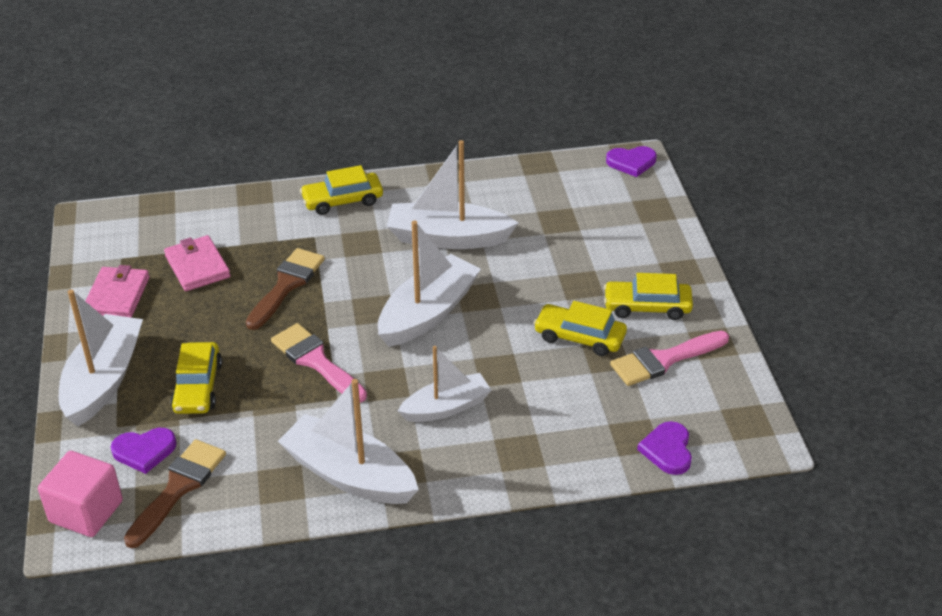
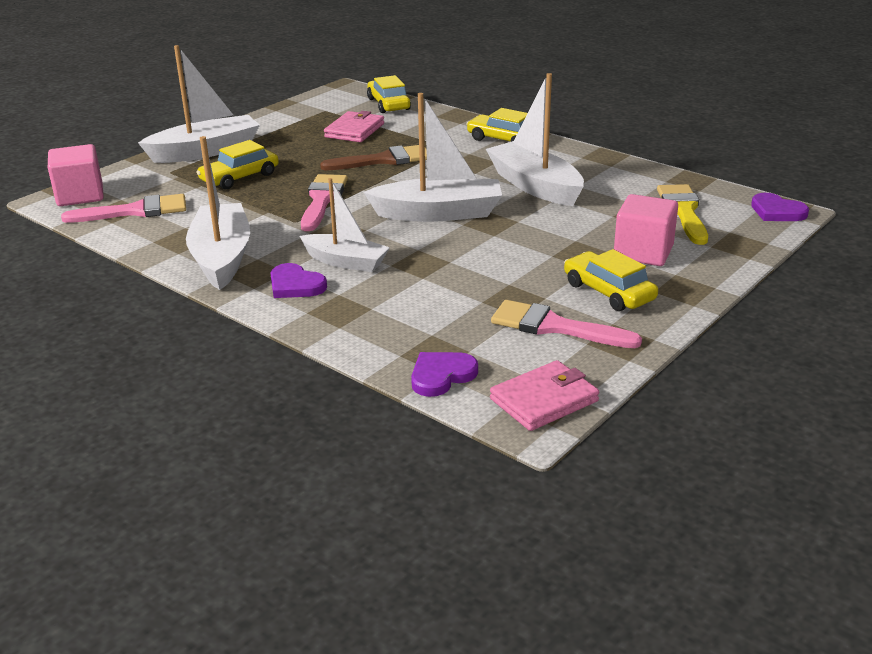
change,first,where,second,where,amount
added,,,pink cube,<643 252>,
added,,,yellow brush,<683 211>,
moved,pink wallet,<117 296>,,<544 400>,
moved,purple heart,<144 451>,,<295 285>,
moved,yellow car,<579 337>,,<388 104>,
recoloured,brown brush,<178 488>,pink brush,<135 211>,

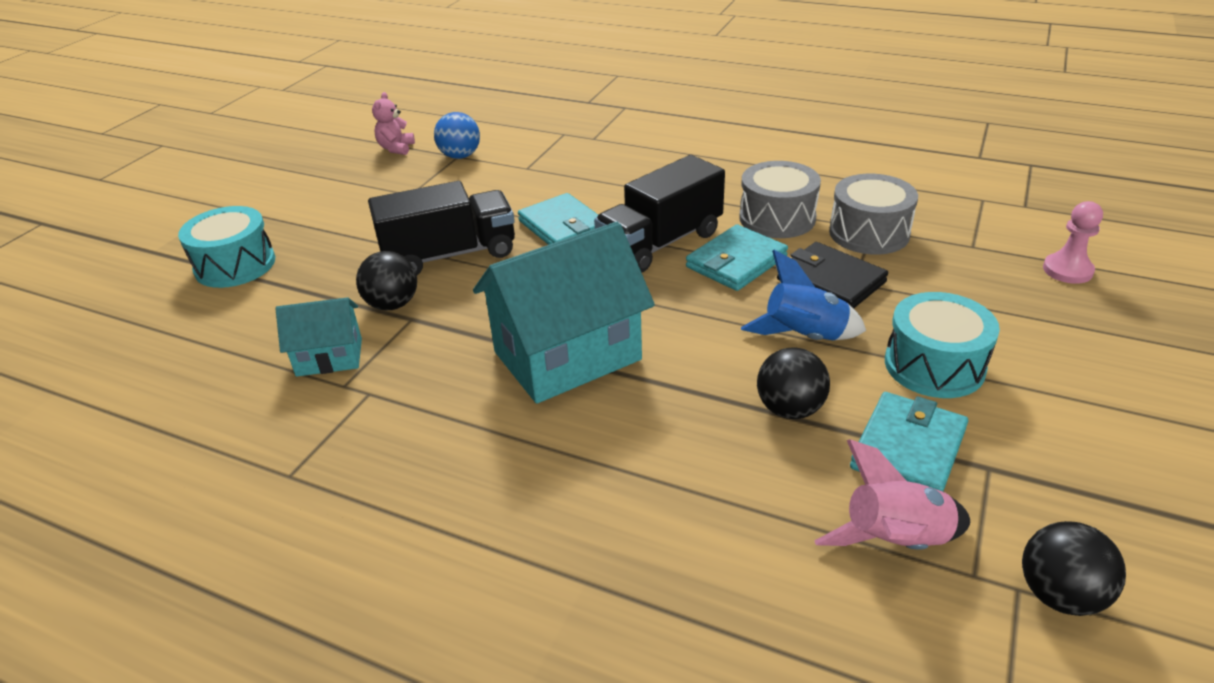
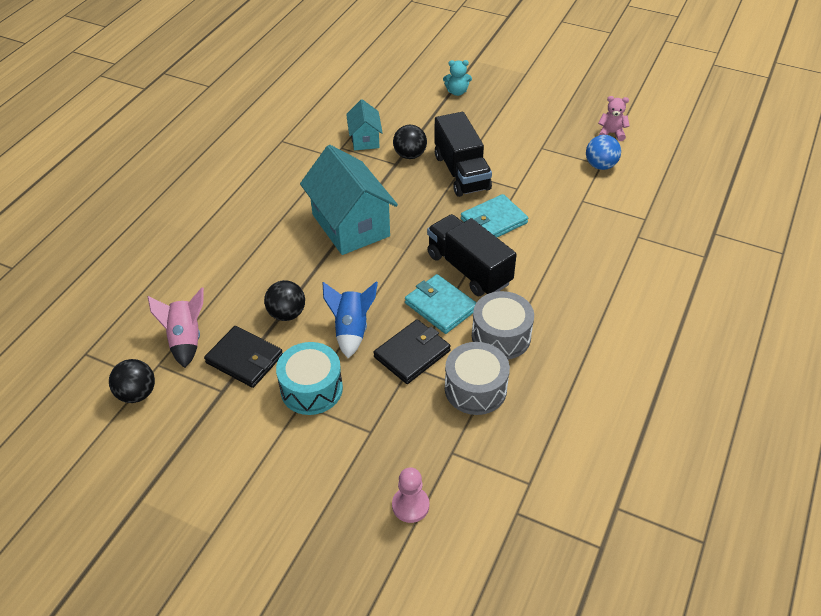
change,first,where,second,where,amount
replaced,turquoise drum,<235 265>,turquoise teddy bear,<457 92>,
recoloured,turquoise wallet,<908 448>,black wallet,<244 359>,

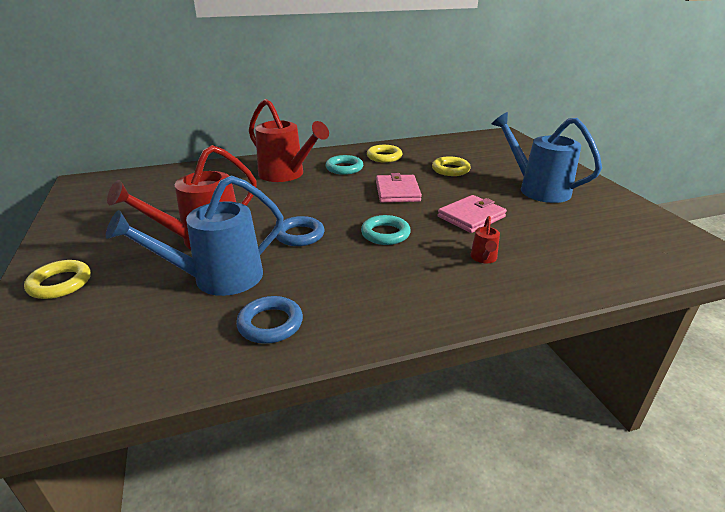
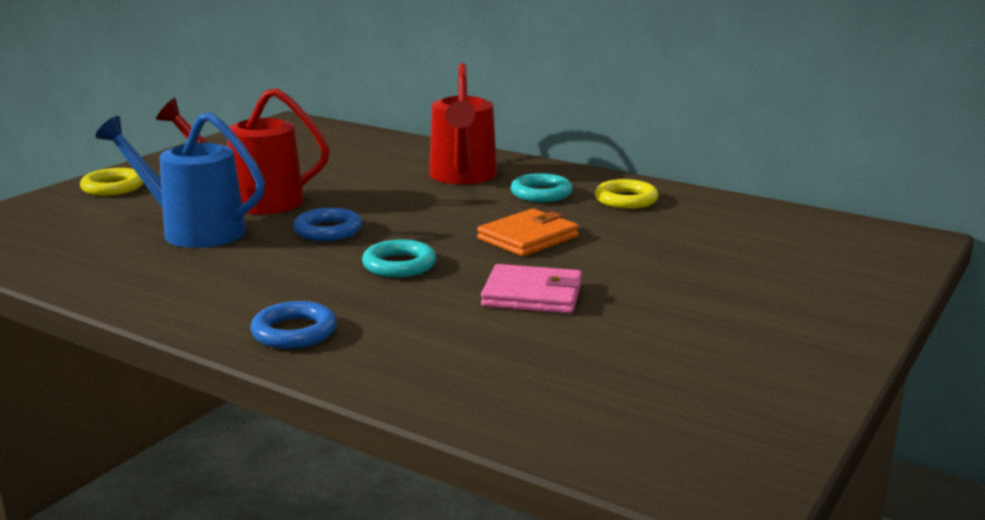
change,first,where,second,where,amount
removed,yellow ring,<450 169>,,,
removed,red watering can,<484 258>,,,
removed,blue watering can,<537 189>,,,
moved,blue ring,<270 324>,,<294 332>,
recoloured,pink wallet,<397 192>,orange wallet,<528 238>,

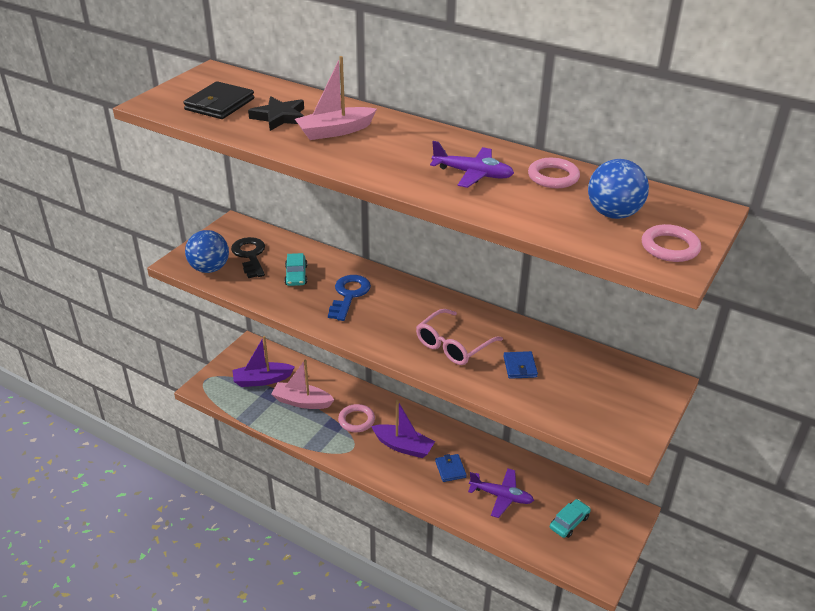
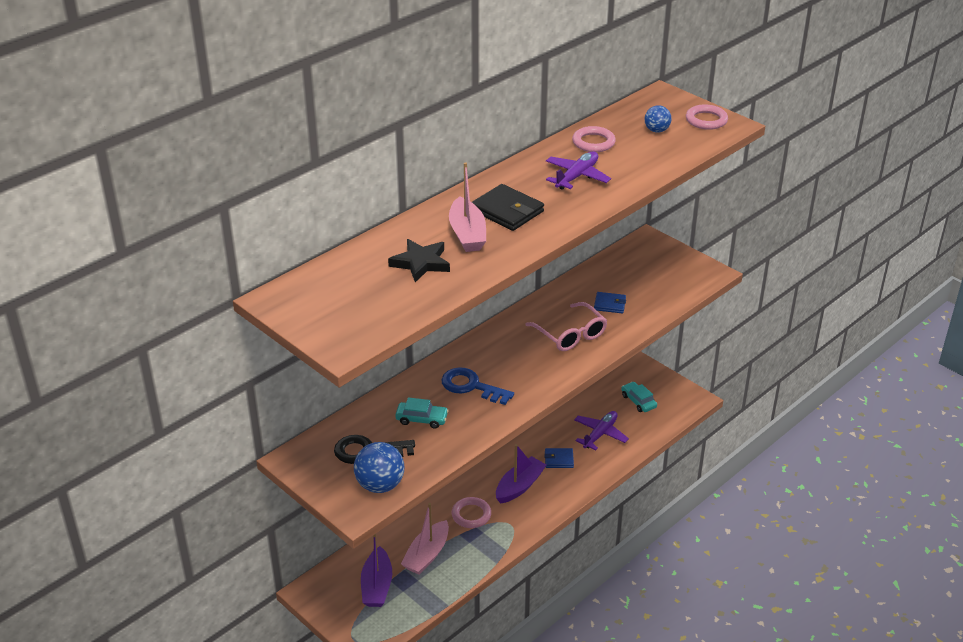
change,first,where,second,where,amount
moved,black wallet,<219 104>,,<507 211>,
resized,blue ball,<613 214>,,<656 130>,x0.59

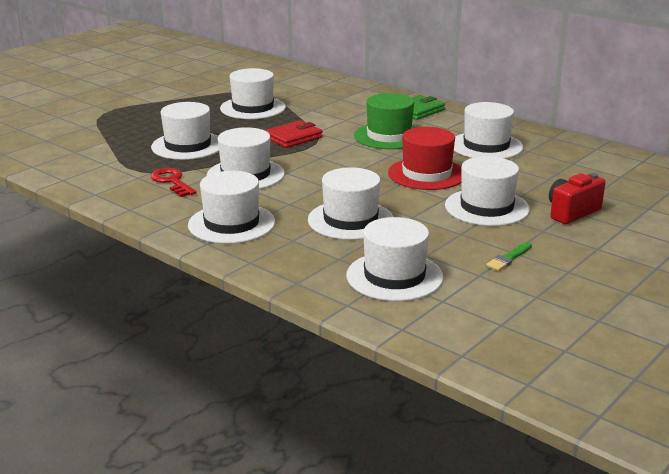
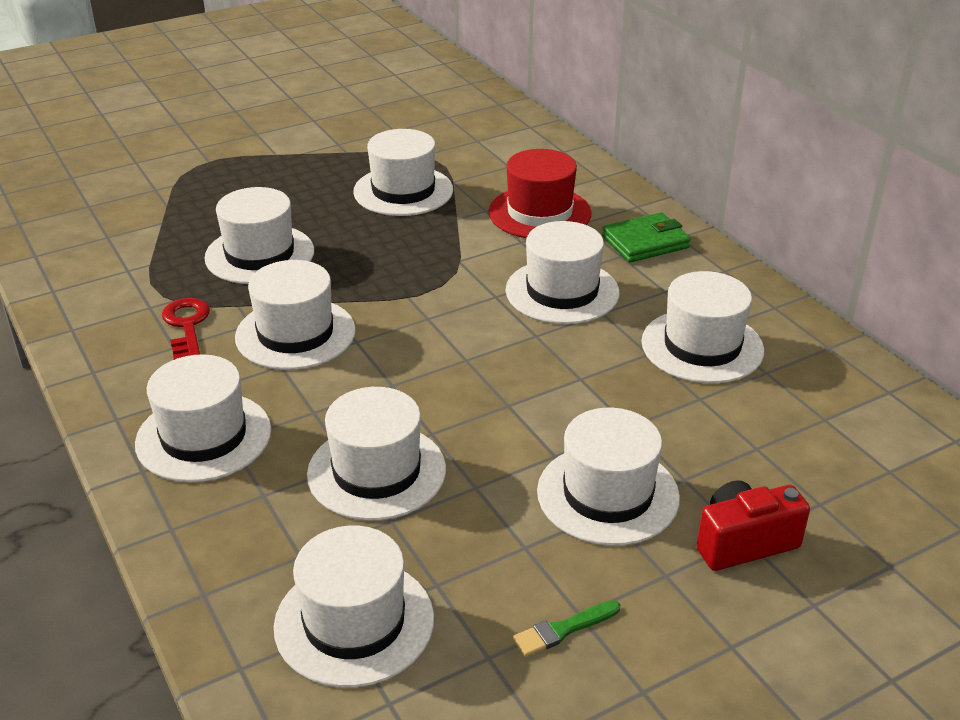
change,first,where,second,where,amount
removed,red wallet,<293 137>,,,
moved,red hat,<426 174>,,<539 213>,
recoloured,green hat,<389 136>,white hat,<562 291>,

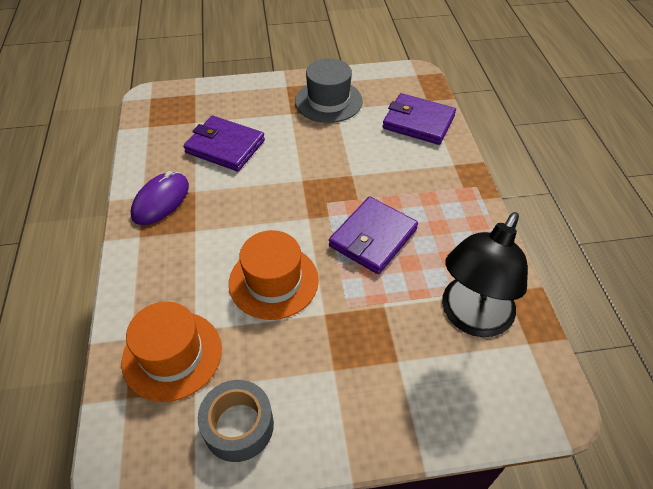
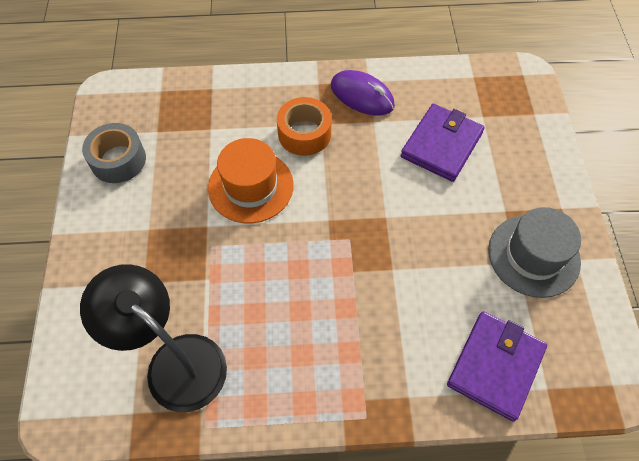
change,first,where,second,where,amount
removed,orange hat,<172 355>,,,
removed,purple wallet,<373 237>,,,
added,,,orange tape,<304 133>,

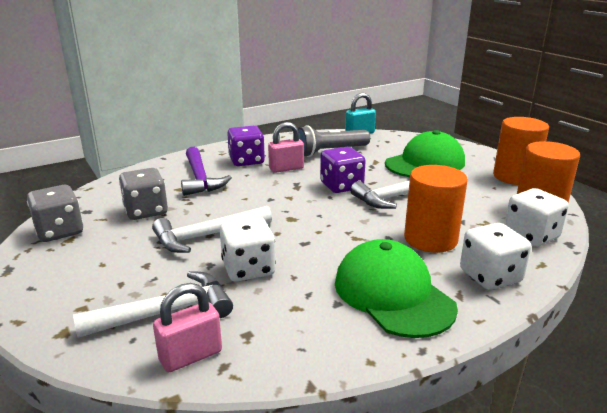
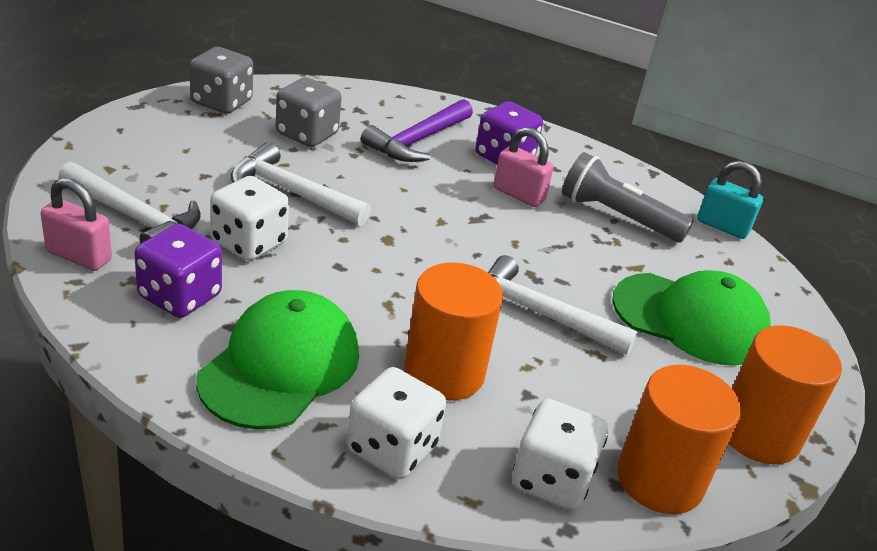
change,first,where,second,where,amount
moved,purple dice,<341 186>,,<180 296>,

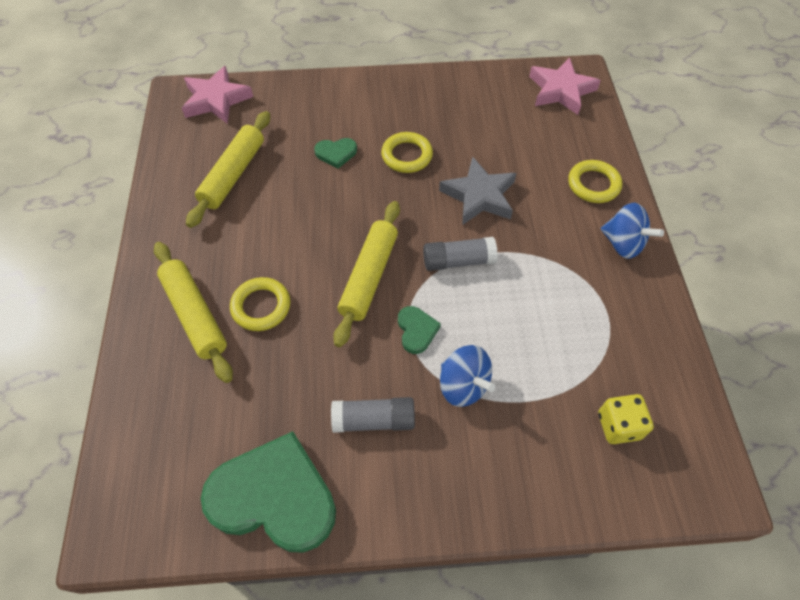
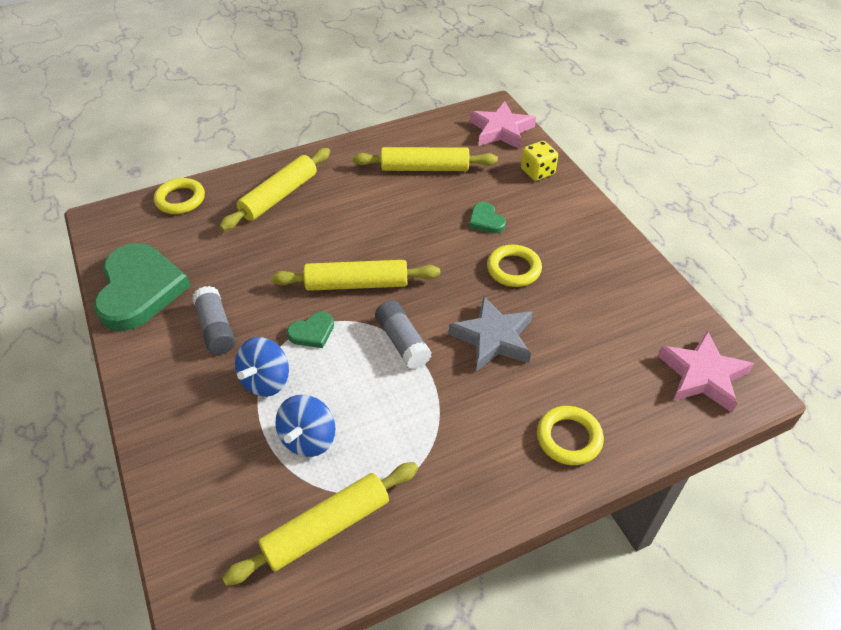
change,first,where,second,where,amount
added,,,yellow rolling pin,<327 528>,
moved,yellow ring,<261 306>,,<180 199>,
moved,yellow dice,<618 426>,,<537 172>,
moved,blue spinning top,<623 244>,,<308 439>,

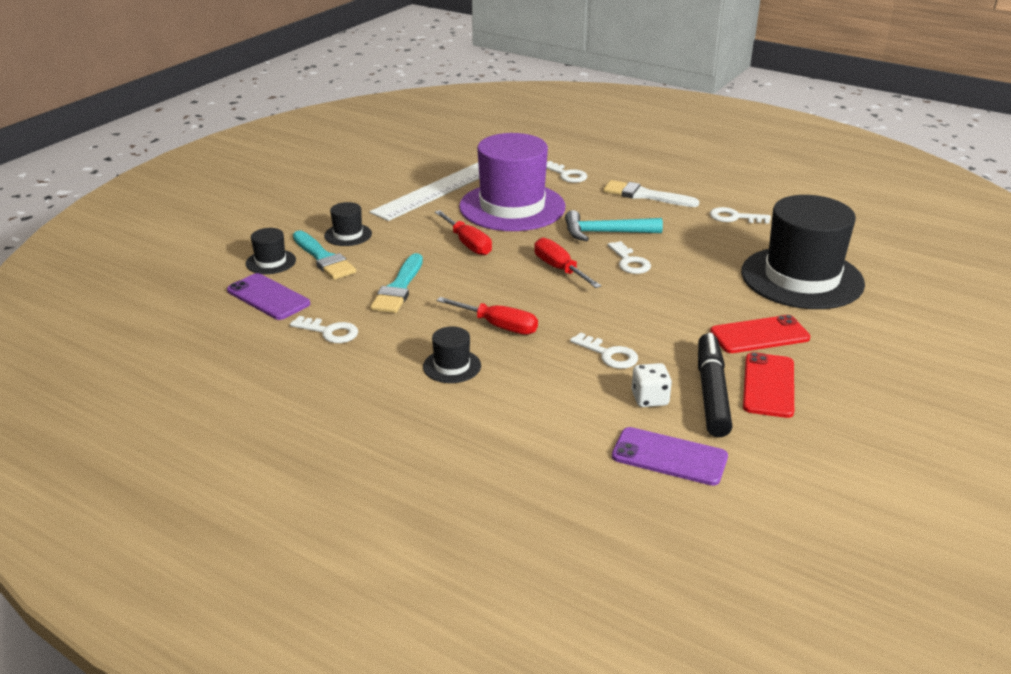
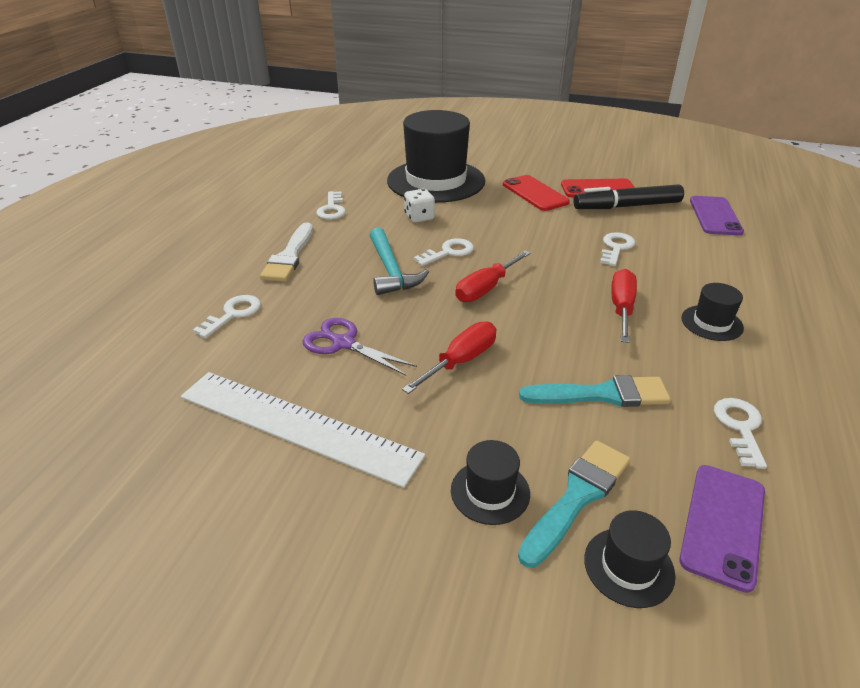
change,first,where,second,where,amount
moved,white dice,<649 399>,,<419 217>,
replaced,purple hat,<512 207>,purple scissors,<343 343>,

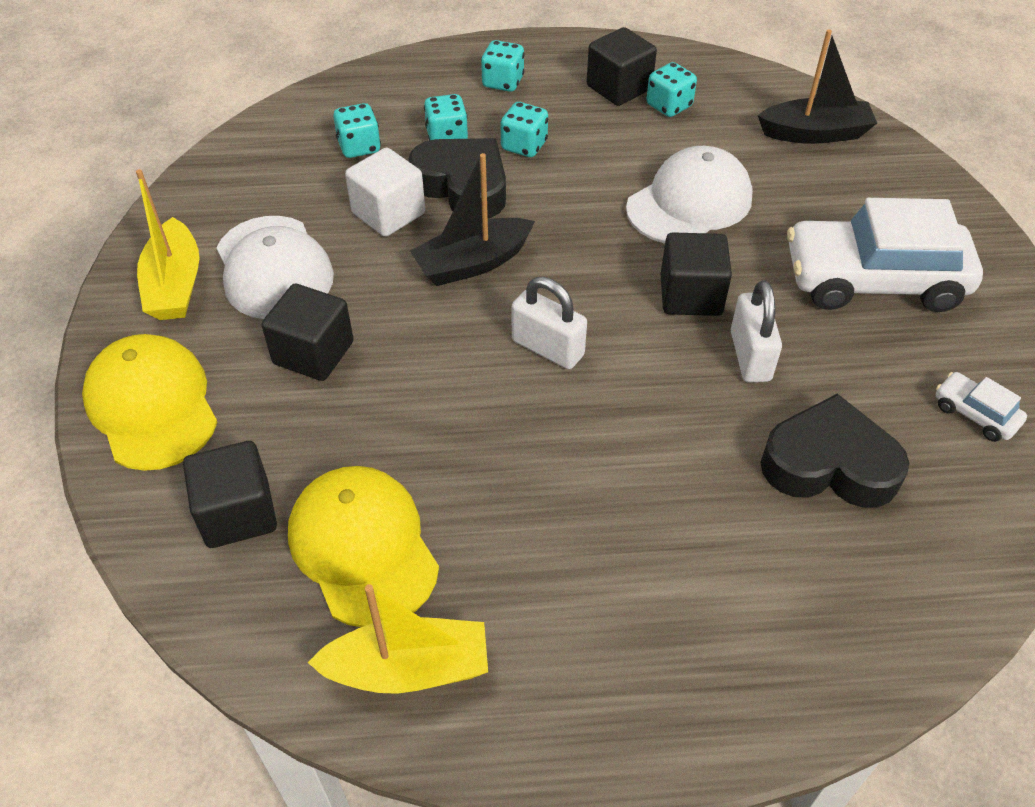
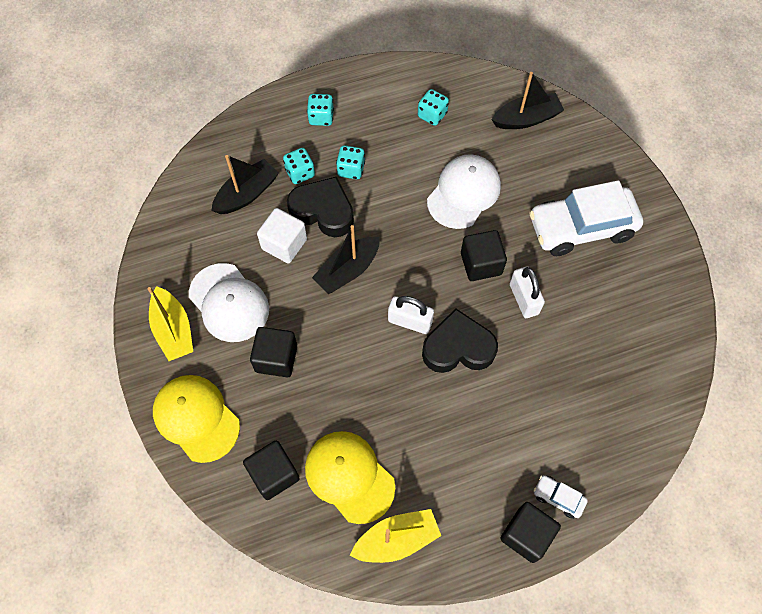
change,first,where,second,where,amount
moved,black cube,<619 88>,,<526 535>,
moved,black heart,<829 464>,,<458 347>,
moved,white car,<975 414>,,<558 497>,
replaced,turquoise dice,<359 147>,black boat,<247 194>,

